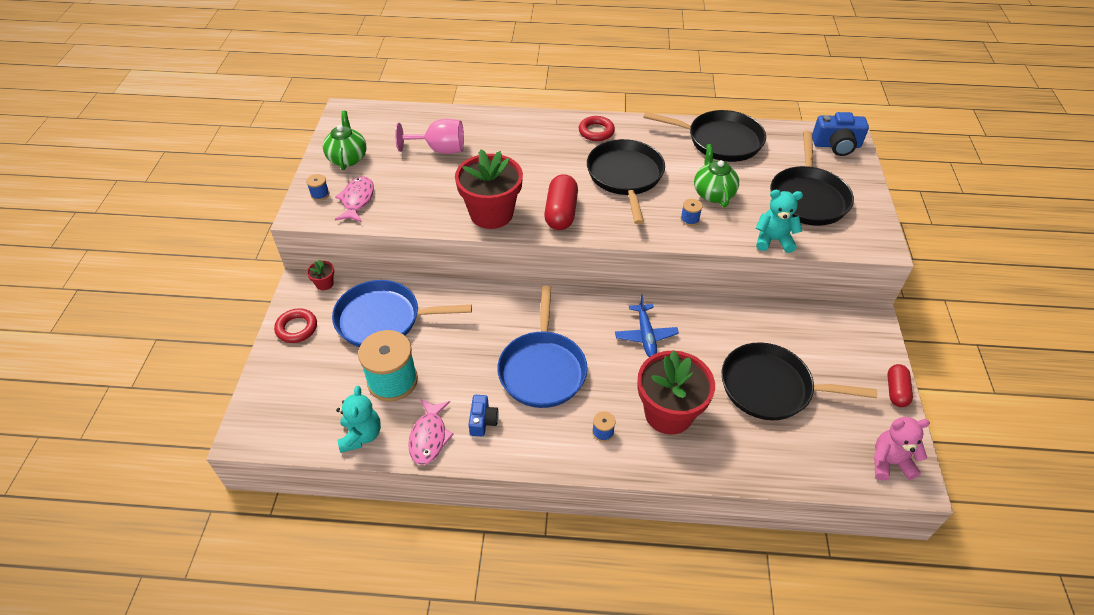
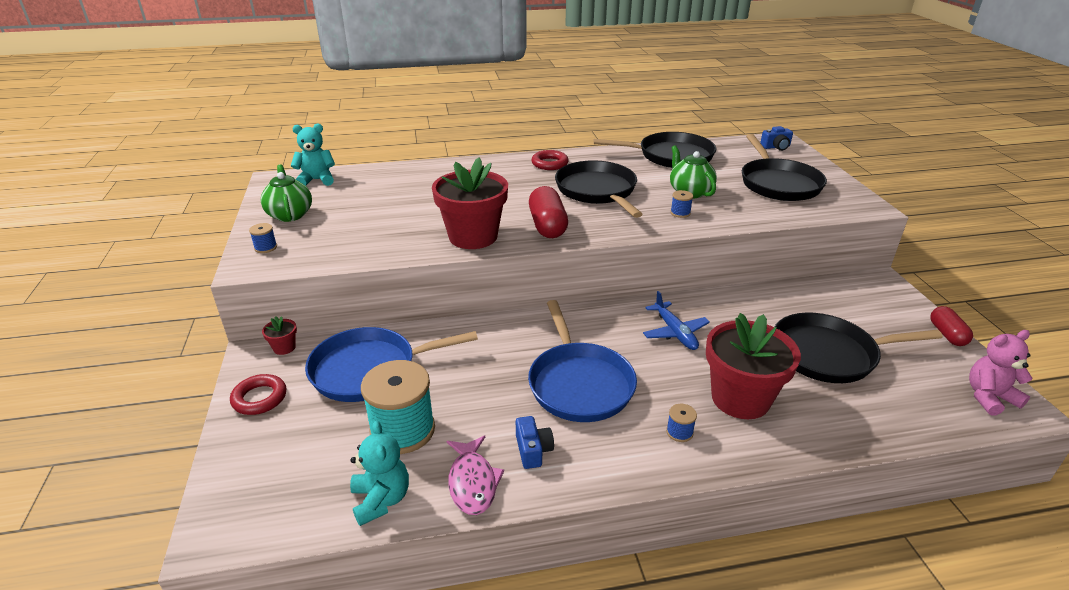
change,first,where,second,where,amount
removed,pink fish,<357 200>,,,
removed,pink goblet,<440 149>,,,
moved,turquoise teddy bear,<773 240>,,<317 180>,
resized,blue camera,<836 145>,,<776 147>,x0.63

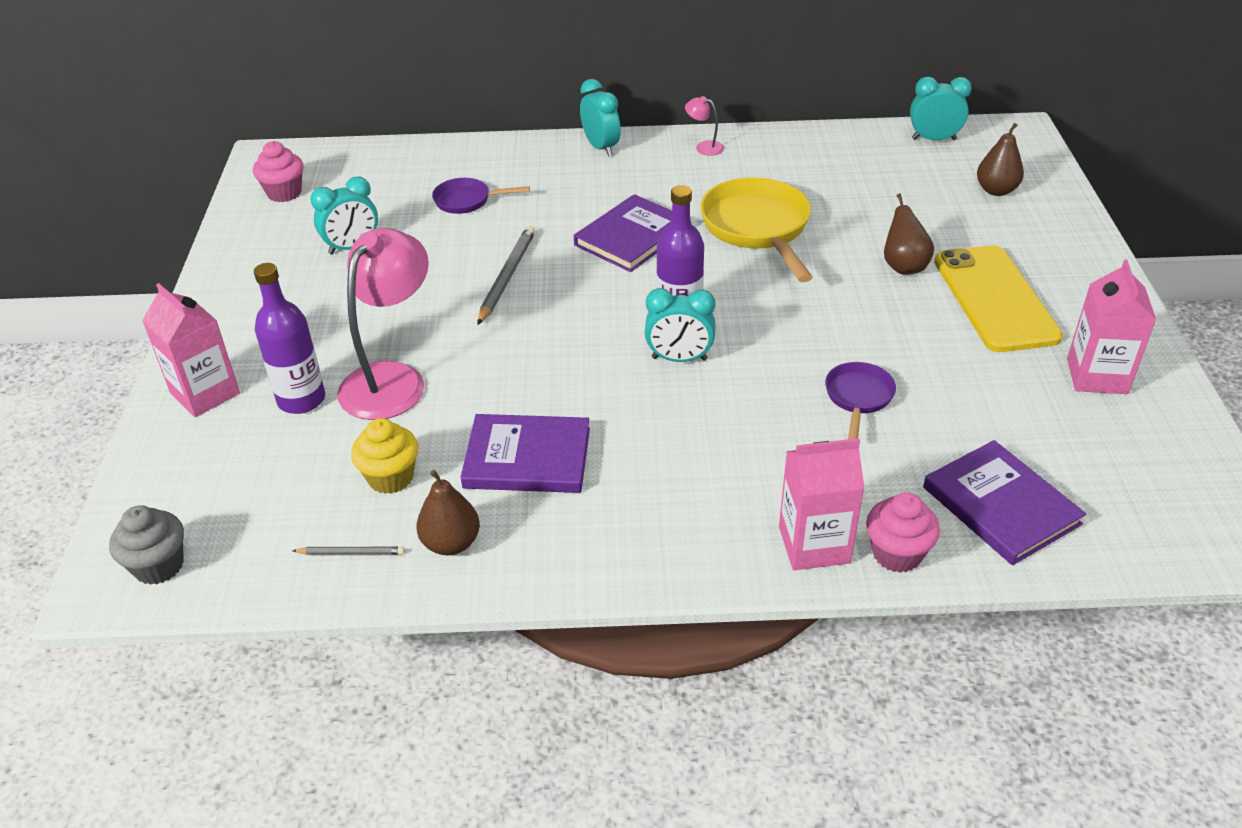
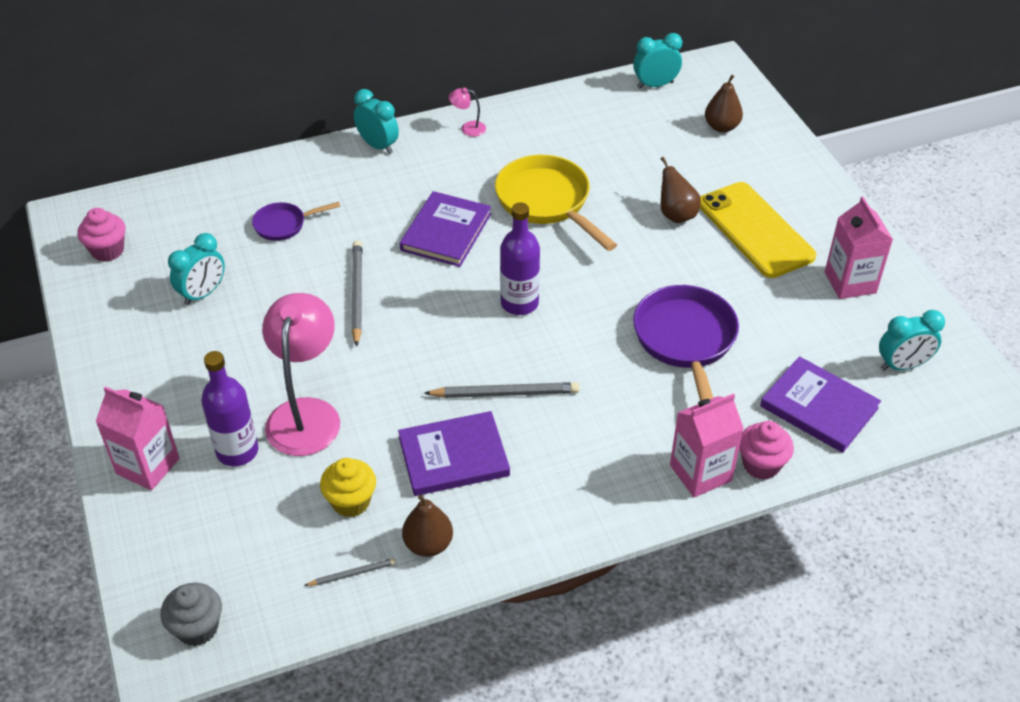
change,first,where,second,where,amount
added,,,grey pencil,<505 393>,
moved,turquoise clock,<679 359>,,<902 365>,
resized,purple pan,<858 398>,,<686 342>,x1.87

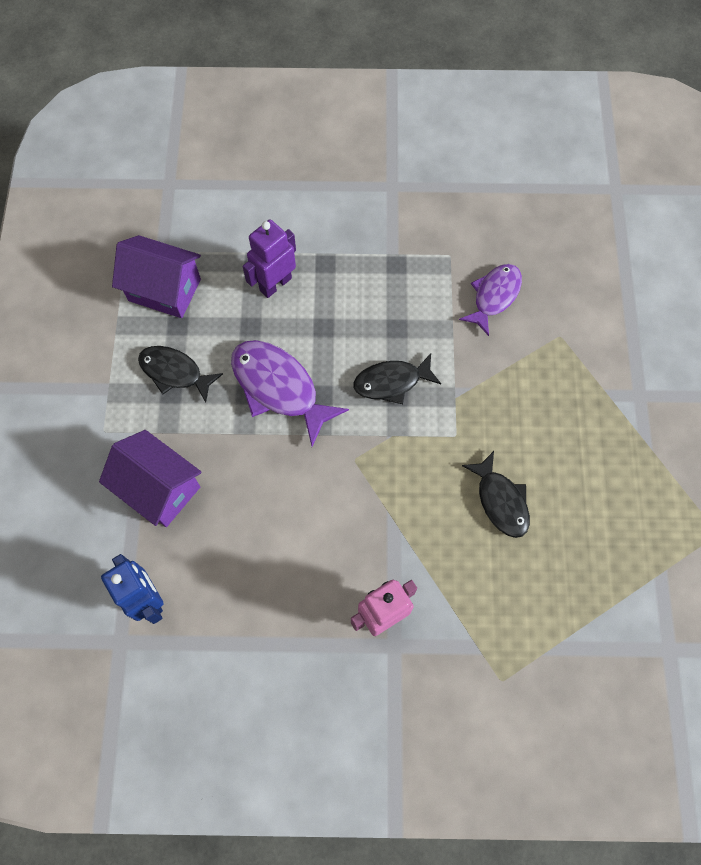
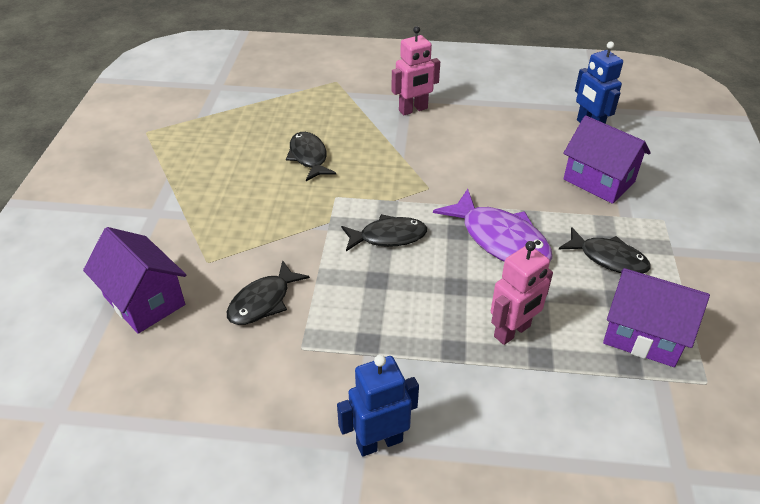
change,first,where,second,where,amount
added,,,purple house,<144 300>,
added,,,blue robot,<379 442>,
recoloured,purple robot,<275 284>,pink robot,<512 332>,
recoloured,purple fish,<494 296>,black fish,<263 301>,

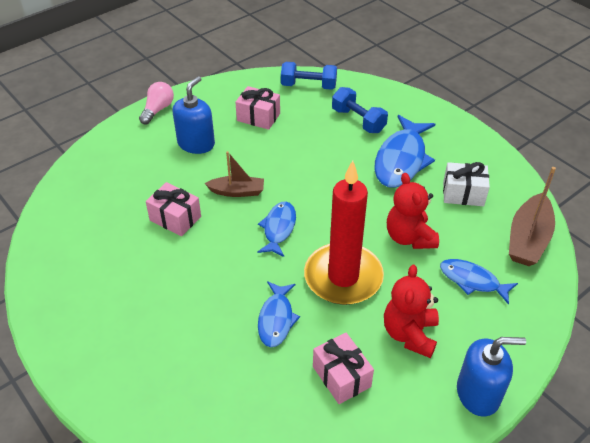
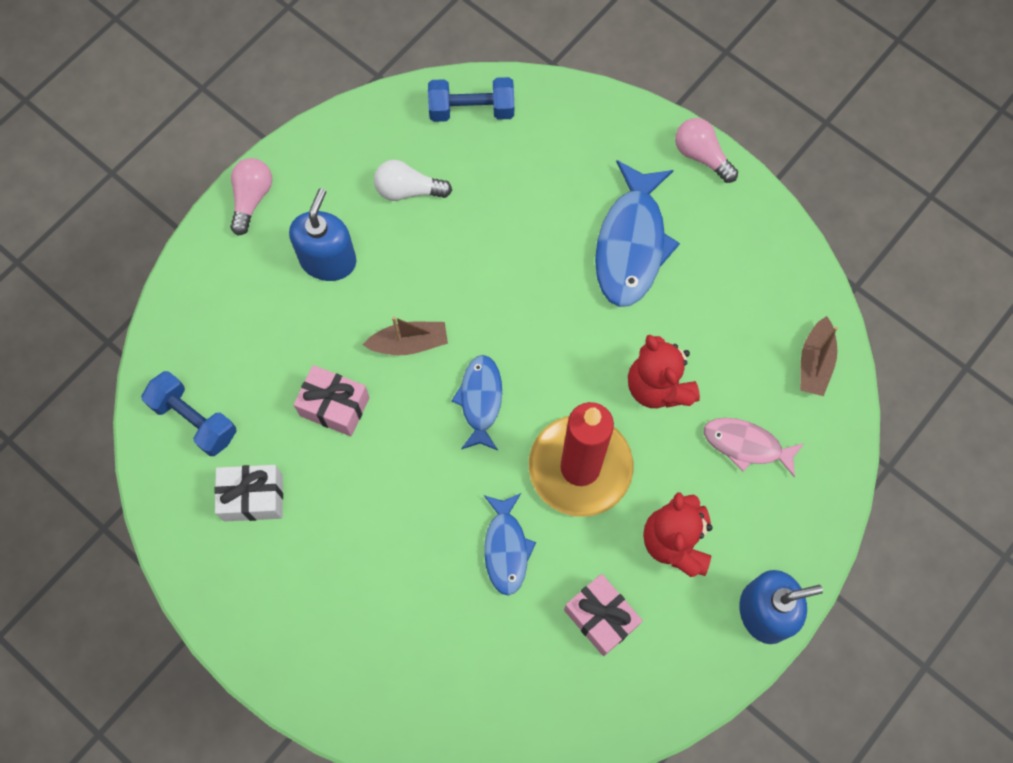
change,first,where,second,where,amount
added,,,pink light bulb,<701 156>,
moved,blue dumbbell,<358 120>,,<194 419>,
moved,white gift,<463 194>,,<253 497>,
replaced,pink gift,<258 117>,white light bulb,<408 190>,
recoloured,blue fish,<472 281>,pink fish,<746 445>,
resized,brown boat,<528 239>,,<814 363>,x0.64

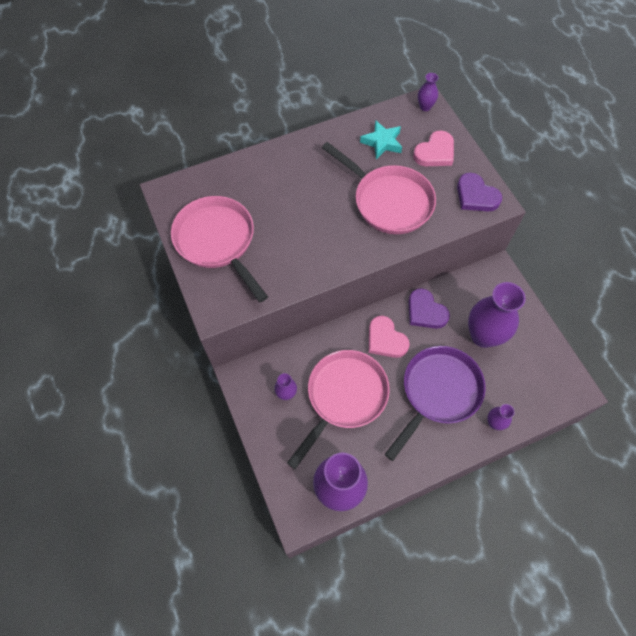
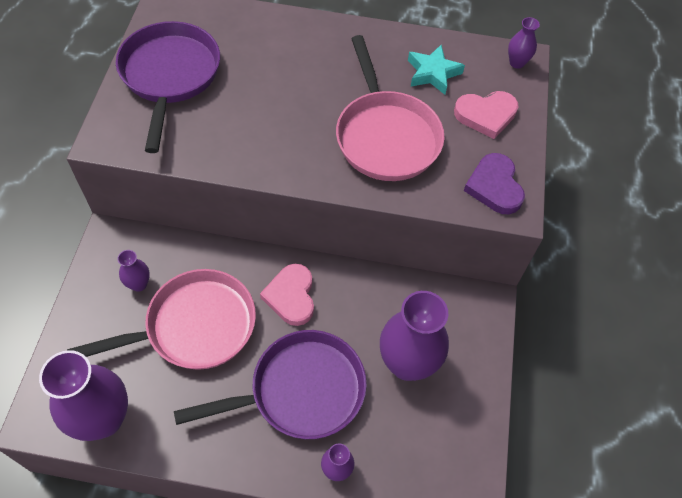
change,first,where,second,where,amount
removed,purple heart,<425 311>,,,
recoloured,pink pan,<217 241>,purple pan,<170 76>,

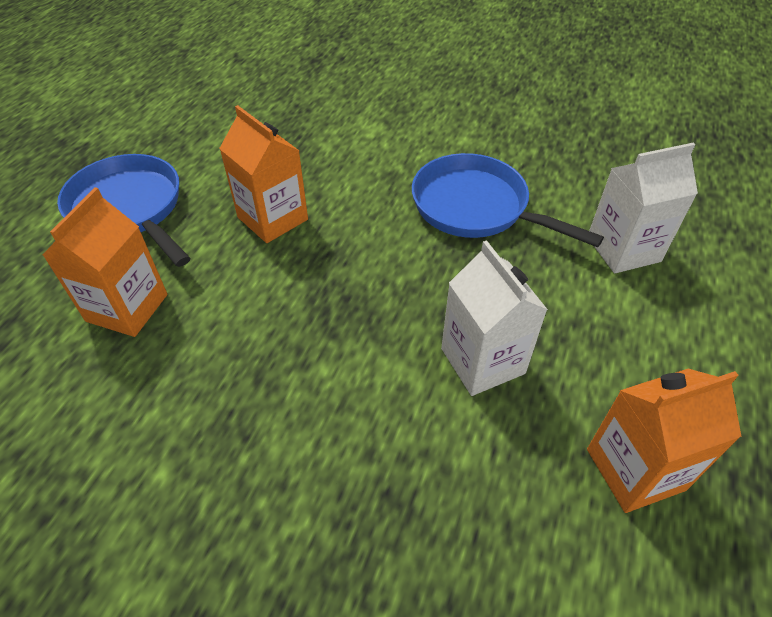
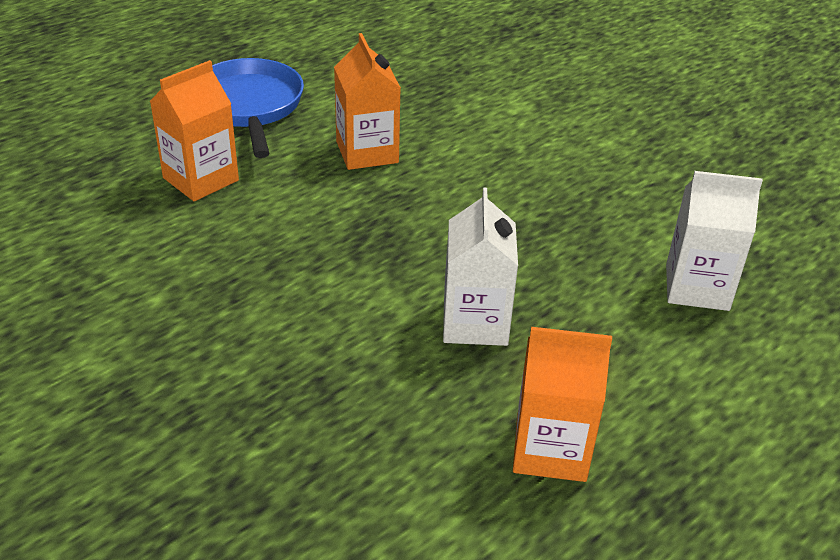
change,first,where,second,where,amount
removed,blue pan,<476 207>,,,

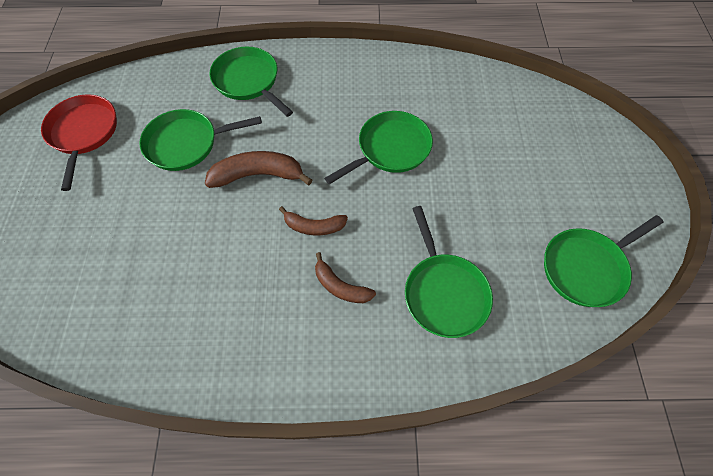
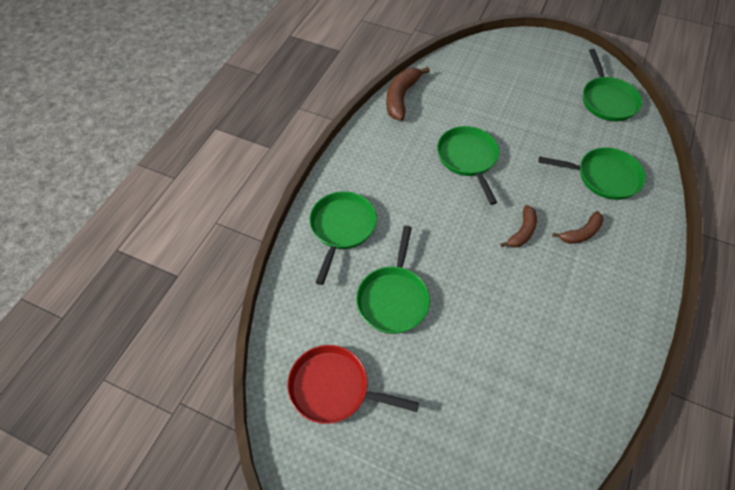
change,first,where,second,where,amount
moved,brown banana,<258 175>,,<401 97>,
turned,green pan,<248 81>,,<342 228>,120 degrees clockwise

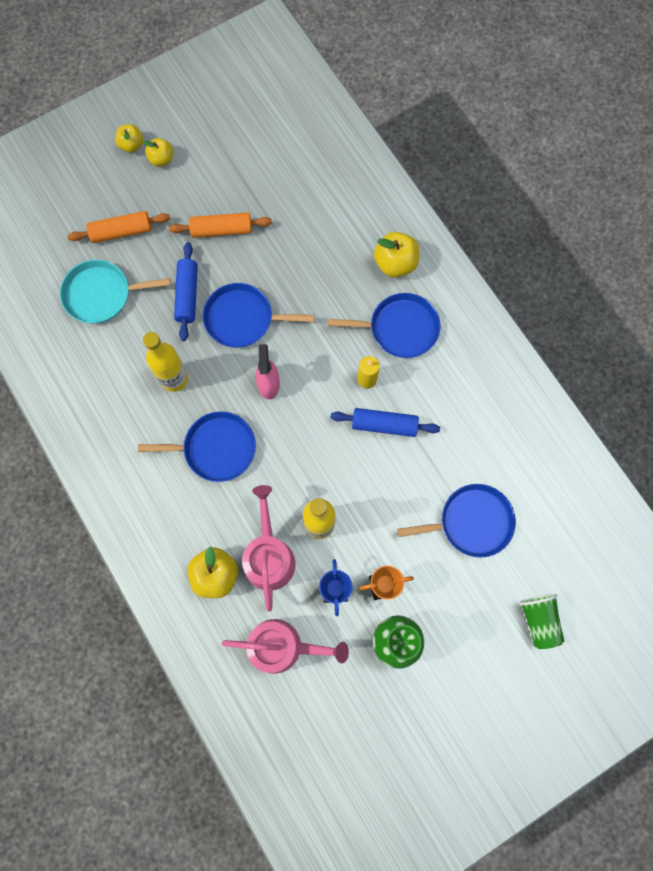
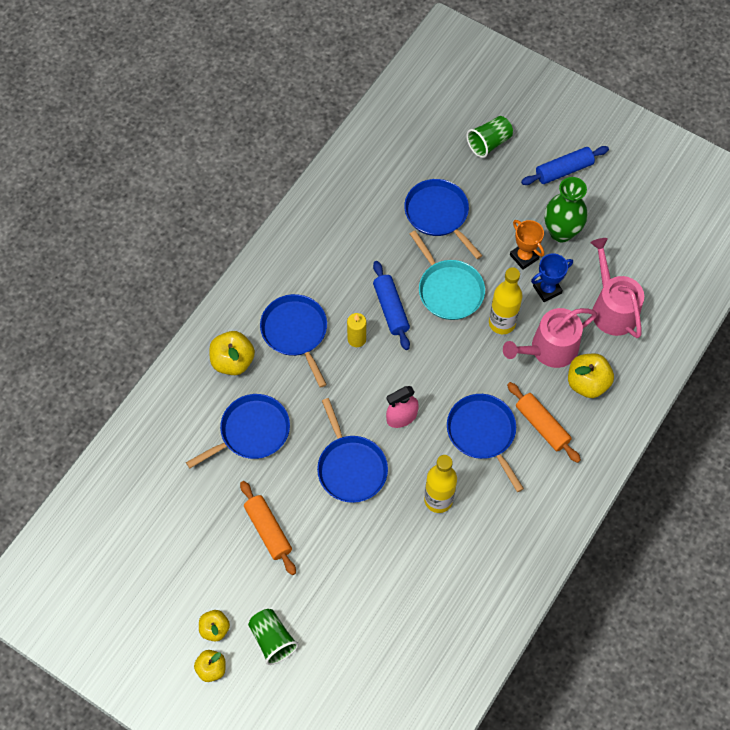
change,first,where,second,where,amount
added,,,blue pan,<251 432>,
added,,,green cup,<272 639>,
moved,turquoise pan,<101 294>,,<448 290>,
moved,orange rolling pin,<121 232>,,<542 425>,
moved,blue rolling pin,<187 295>,,<564 170>,

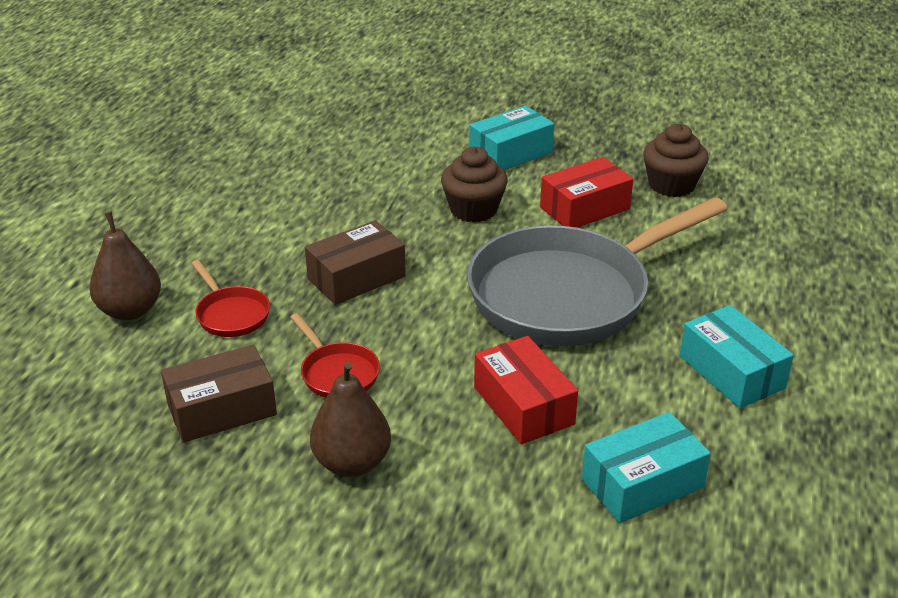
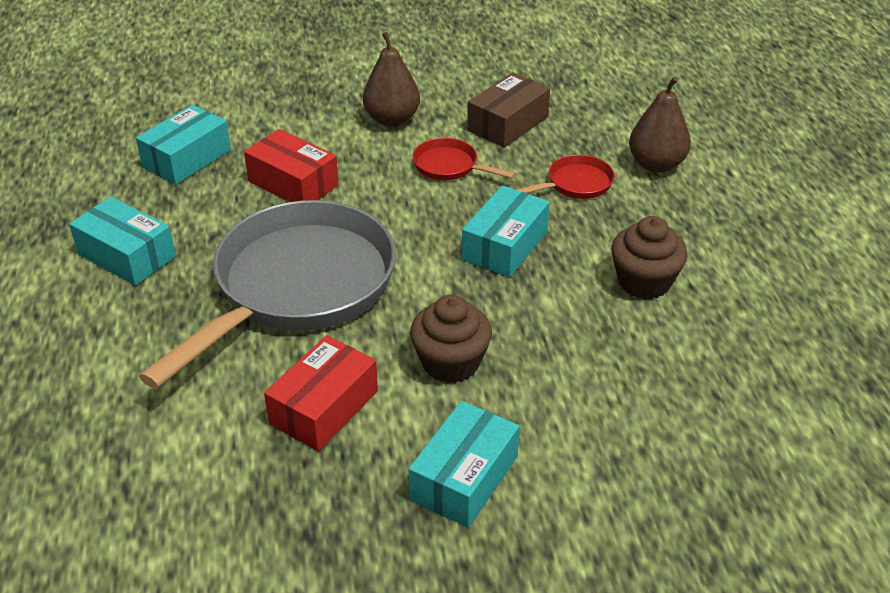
change,first,where,second,where,amount
moved,brown cupcake,<671 185>,,<644 282>,
recoloured,brown box,<356 277>,turquoise box,<505 246>,
turned,red pan,<231 314>,,<575 184>,120 degrees clockwise

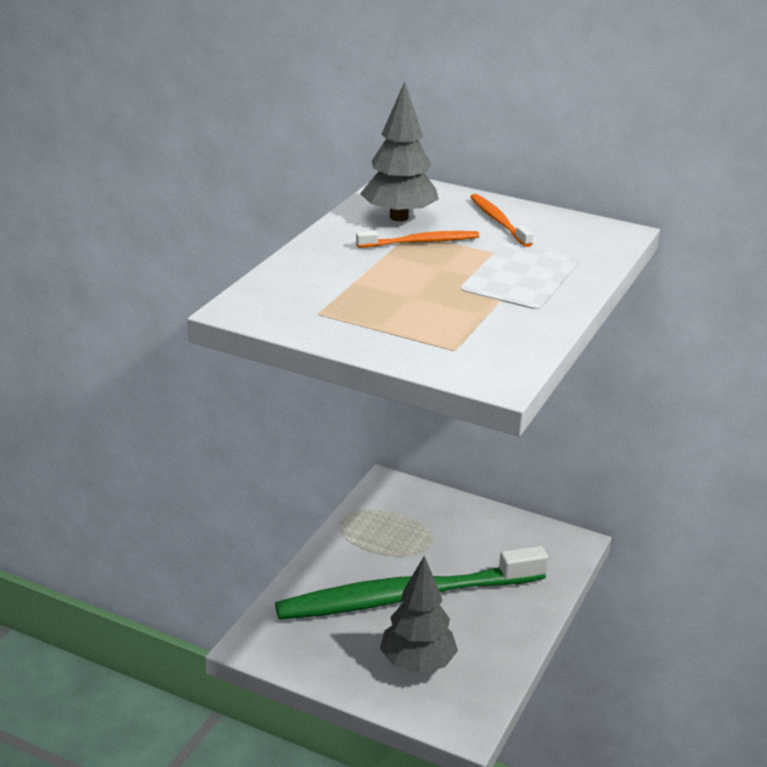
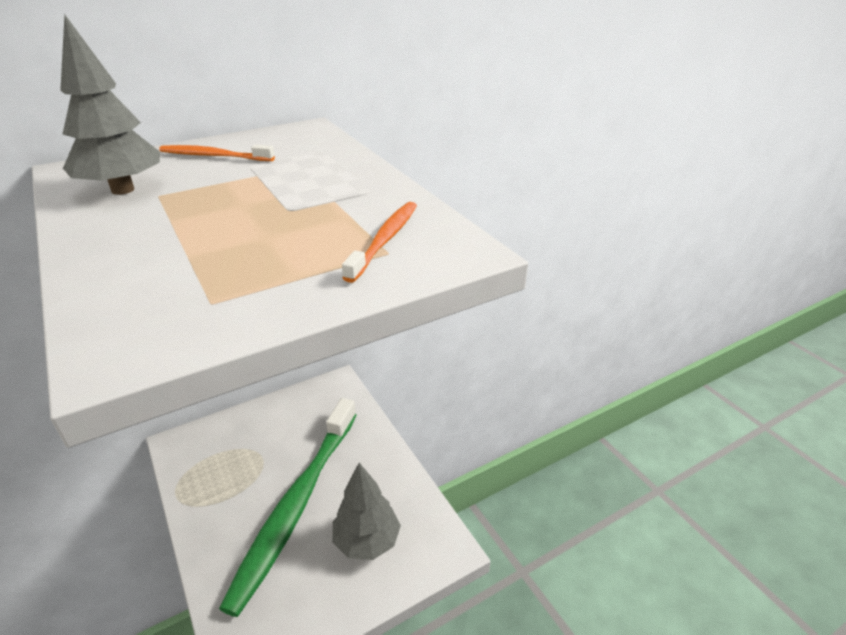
change,first,where,second,where,amount
moved,orange toothbrush,<421 242>,,<385 240>,

